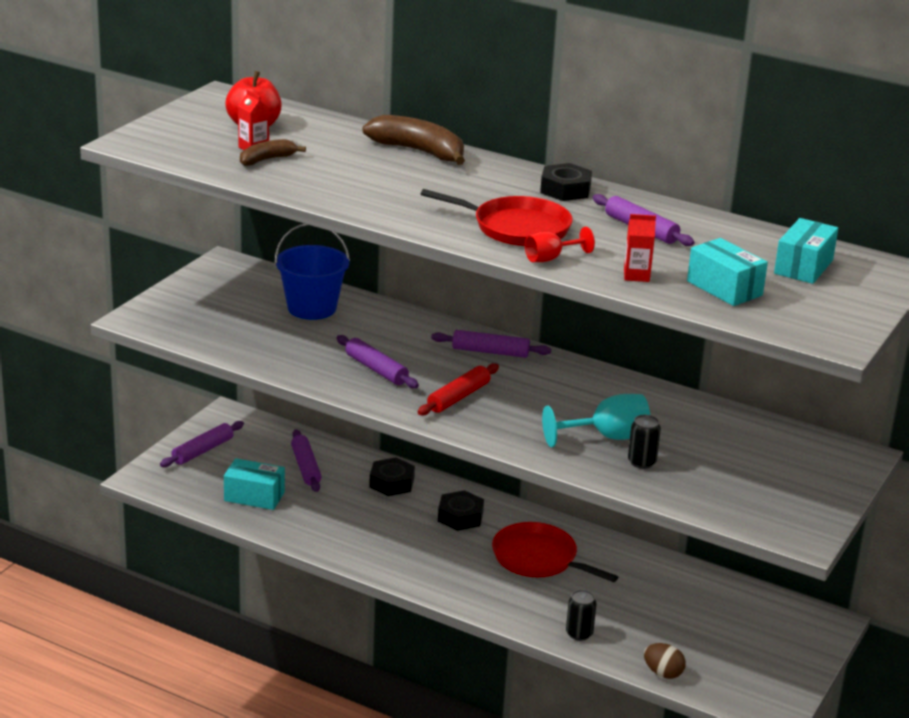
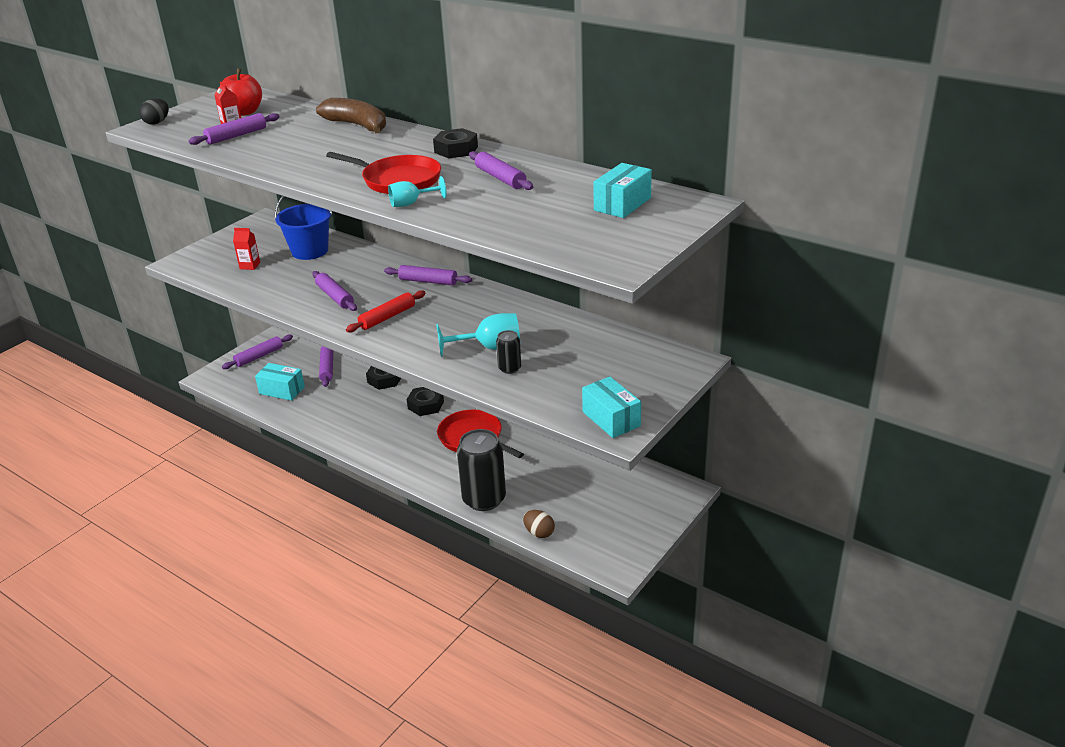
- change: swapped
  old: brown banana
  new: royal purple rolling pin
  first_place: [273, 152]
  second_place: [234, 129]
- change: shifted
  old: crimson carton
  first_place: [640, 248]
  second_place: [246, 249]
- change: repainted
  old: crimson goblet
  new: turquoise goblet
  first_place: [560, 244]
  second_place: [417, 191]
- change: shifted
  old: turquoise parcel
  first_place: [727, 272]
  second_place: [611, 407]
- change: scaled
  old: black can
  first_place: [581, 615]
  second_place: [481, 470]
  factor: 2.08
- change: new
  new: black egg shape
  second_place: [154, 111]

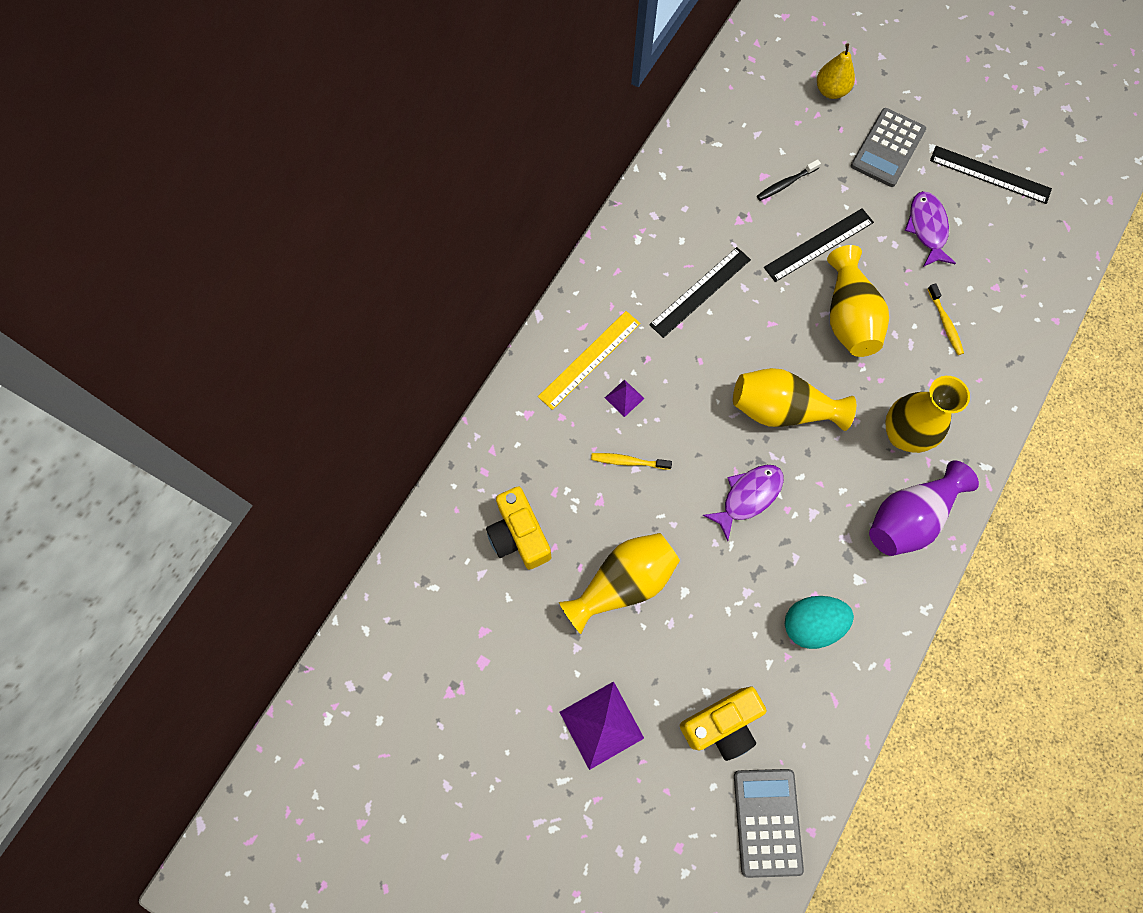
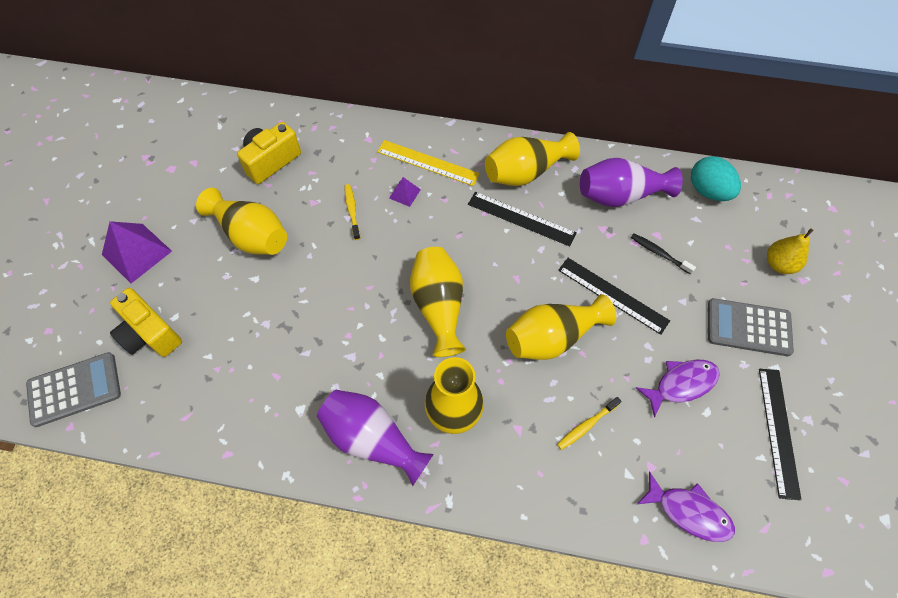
- change: shifted
  old: royal purple fish figure
  first_place: [743, 503]
  second_place: [686, 506]
- change: shifted
  old: turquoise egg shape
  first_place: [819, 622]
  second_place: [716, 178]
- change: new
  new: bright yellow tall vase
  second_place: [532, 159]
- change: new
  new: royal purple tall vase
  second_place: [631, 182]

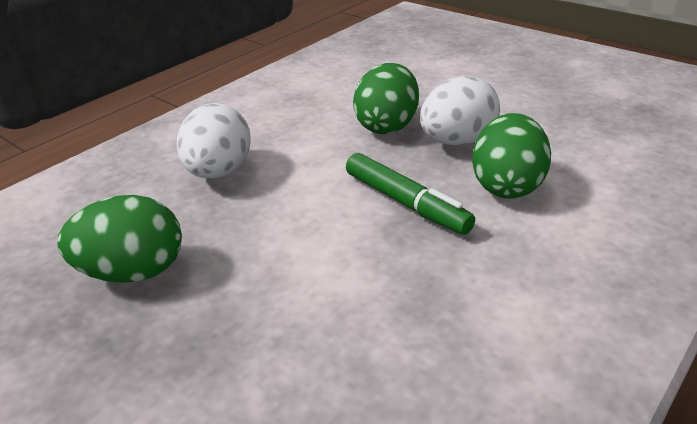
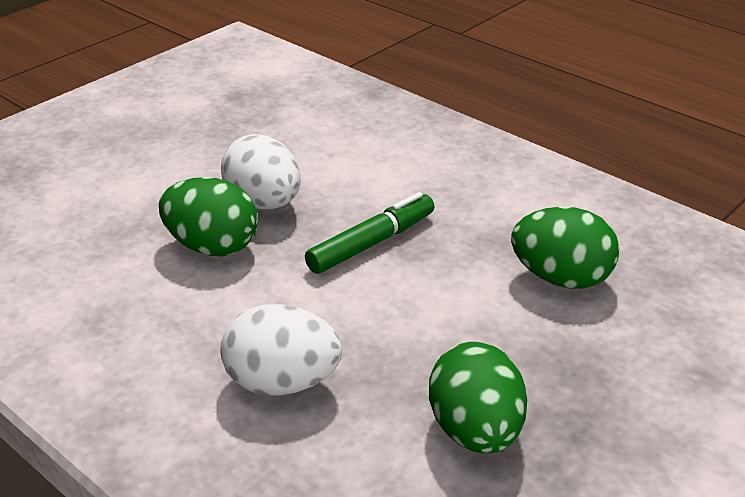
- change: shifted
  old: leaf-green egg shape
  first_place: [511, 156]
  second_place: [565, 248]

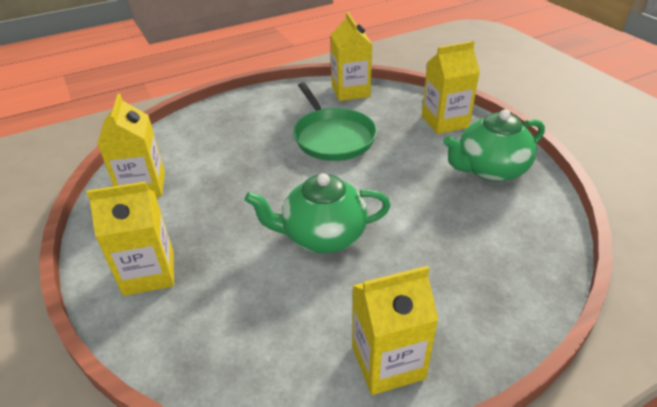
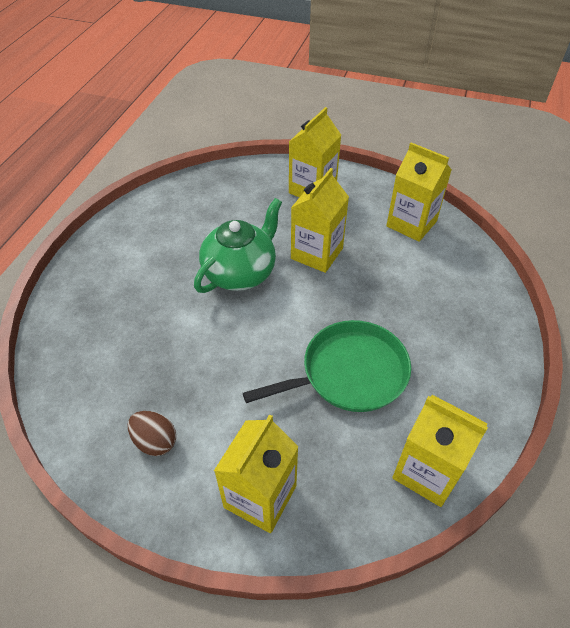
- change: rotated
  old: leaf-green skillet
  first_place: [335, 122]
  second_place: [327, 366]
  degrees: 135
- change: swapped
  old: leaf-green tea pot
  new: brown egg shape
  first_place: [494, 146]
  second_place: [152, 433]
- change: shifted
  old: bright yellow carton
  first_place: [395, 330]
  second_place: [320, 220]

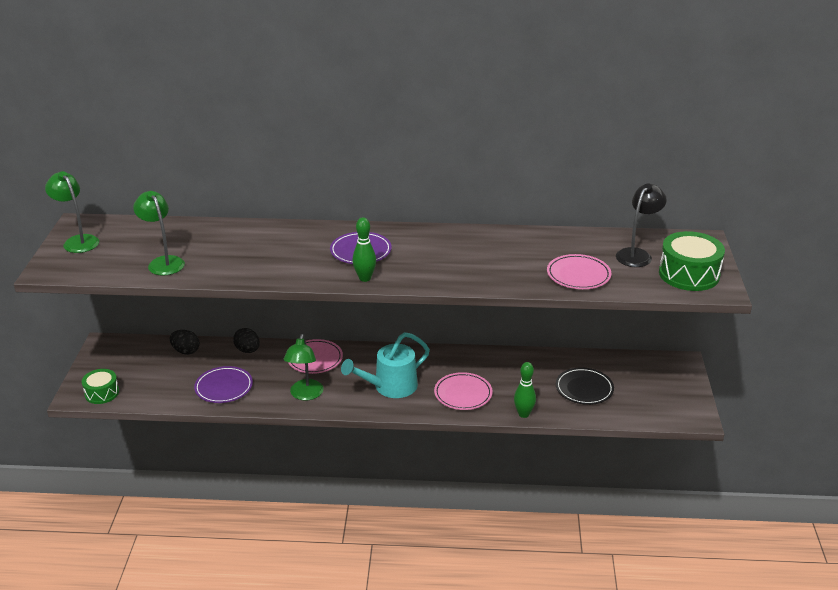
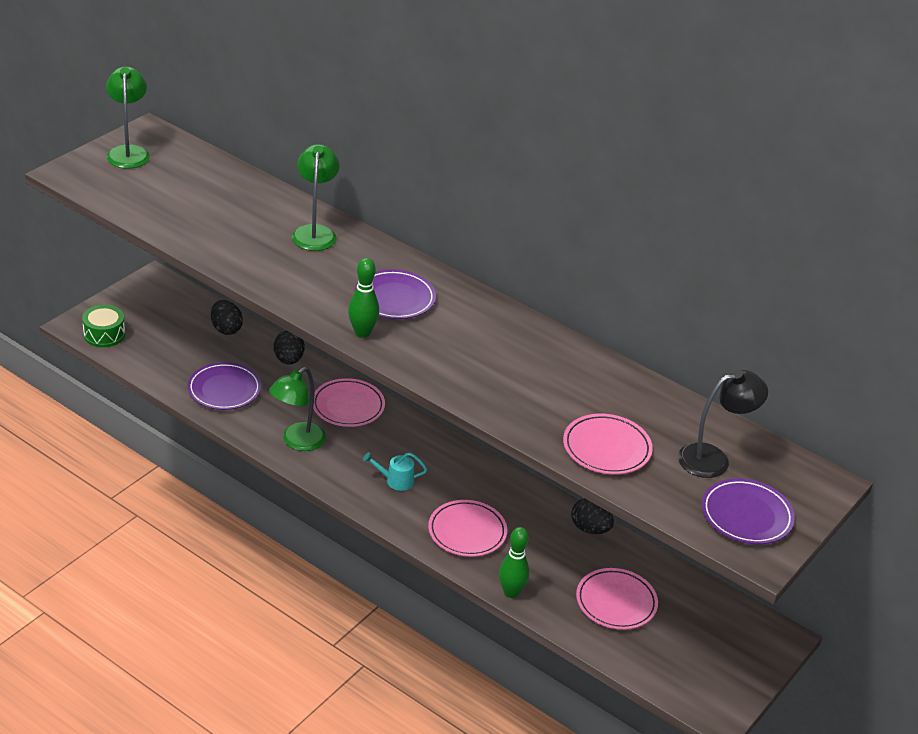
- change: shifted
  old: leaf-green reading lamp
  first_place: [159, 233]
  second_place: [316, 197]
- change: swapped
  old: leaf-green snare drum
  new: royal purple plate
  first_place: [692, 261]
  second_place: [748, 511]
- change: scaled
  old: turquoise watering pot
  first_place: [385, 365]
  second_place: [395, 471]
  factor: 0.48
- change: repainted
  old: black plate
  new: rose-pink plate
  first_place: [585, 386]
  second_place: [617, 599]
- change: new
  new: black egg shape
  second_place: [592, 516]

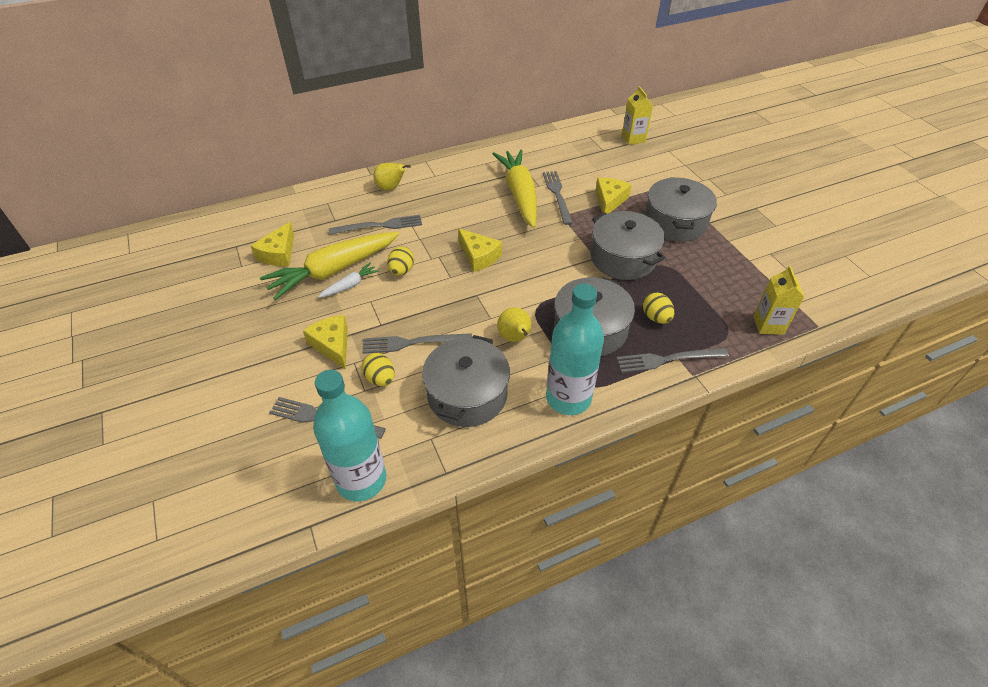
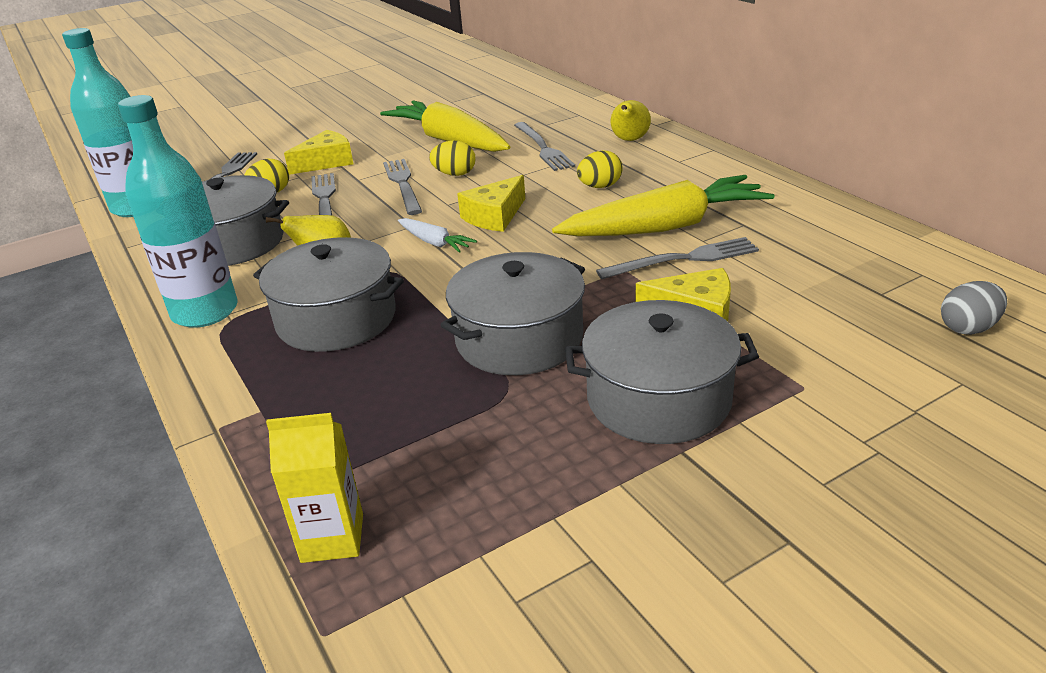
- change: swapped
  old: bright yellow carton
  new: ash-grey egg shape
  first_place: [637, 115]
  second_place: [974, 308]
- change: gone
  old: bright yellow cheese wedge
  first_place: [272, 244]
- change: shifted
  old: pure white root vegetable
  first_place: [348, 280]
  second_place: [437, 235]
- change: shifted
  old: bright yellow egg shape
  first_place: [658, 308]
  second_place: [600, 169]
- change: shifted
  old: ash-grey dinner fork
  first_place: [672, 360]
  second_place: [402, 187]

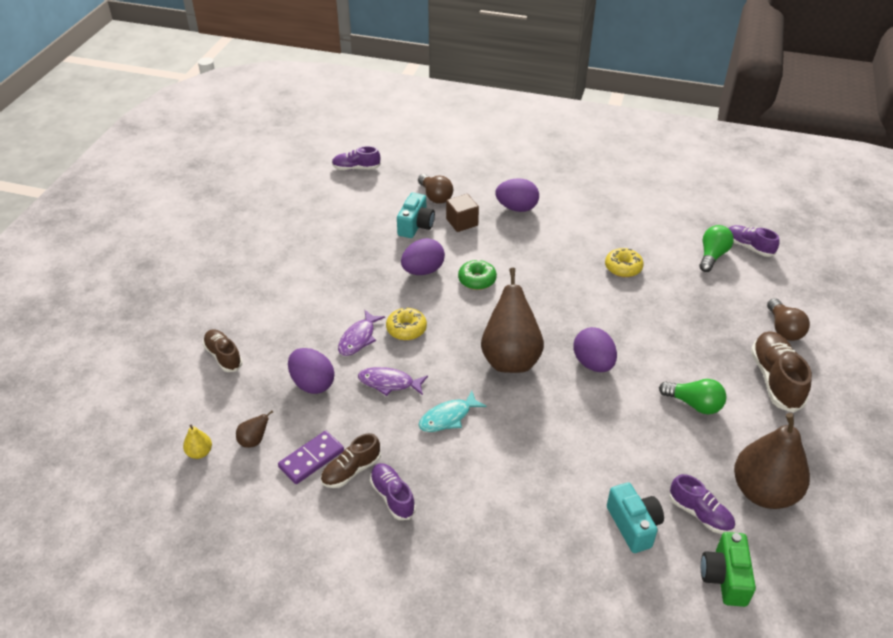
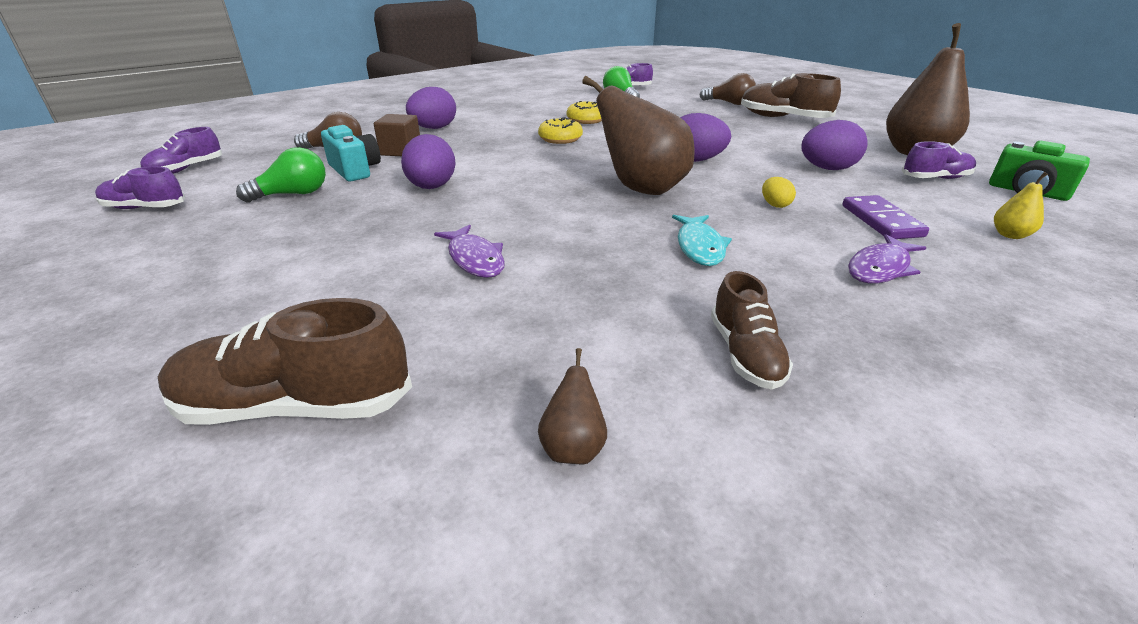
- change: gone
  old: leaf-green doughnut
  first_place: [477, 275]
- change: shifted
  old: bright yellow doughnut
  first_place: [406, 324]
  second_place: [560, 130]
- change: scaled
  old: brown lace-up shoe
  first_place: [223, 350]
  second_place: [285, 361]
  factor: 1.58
- change: shifted
  old: royal purple egg shape
  first_place: [311, 371]
  second_place: [834, 145]
- change: shifted
  old: royal purple fish figure
  first_place: [393, 381]
  second_place: [887, 258]
- change: shifted
  old: leaf-green bulb
  first_place: [693, 396]
  second_place: [281, 174]
- change: shifted
  old: bright yellow toy pear
  first_place: [197, 442]
  second_place: [1021, 205]
- change: shifted
  old: royal purple domino tile
  first_place: [311, 457]
  second_place: [885, 217]
- change: shifted
  old: royal purple lace-up shoe
  first_place: [393, 491]
  second_place: [140, 187]
- change: gone
  old: turquoise photo camera
  first_place: [635, 517]
- change: new
  new: bright yellow egg shape
  second_place: [779, 192]

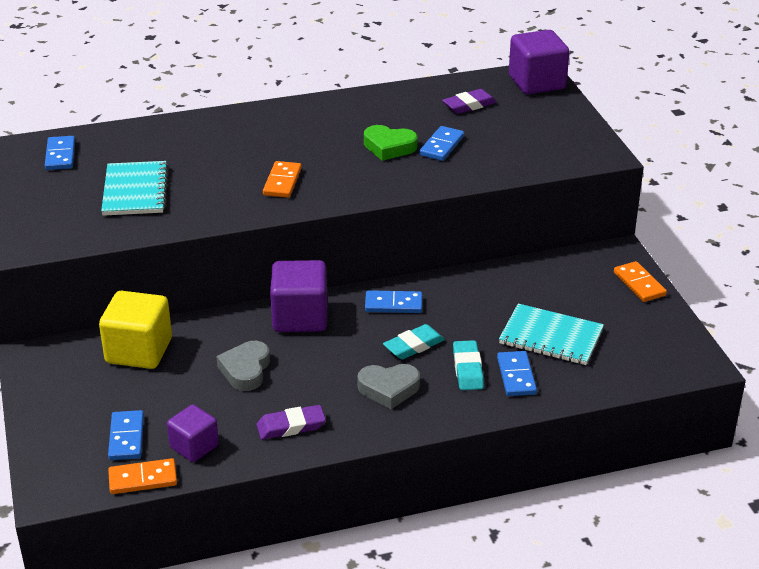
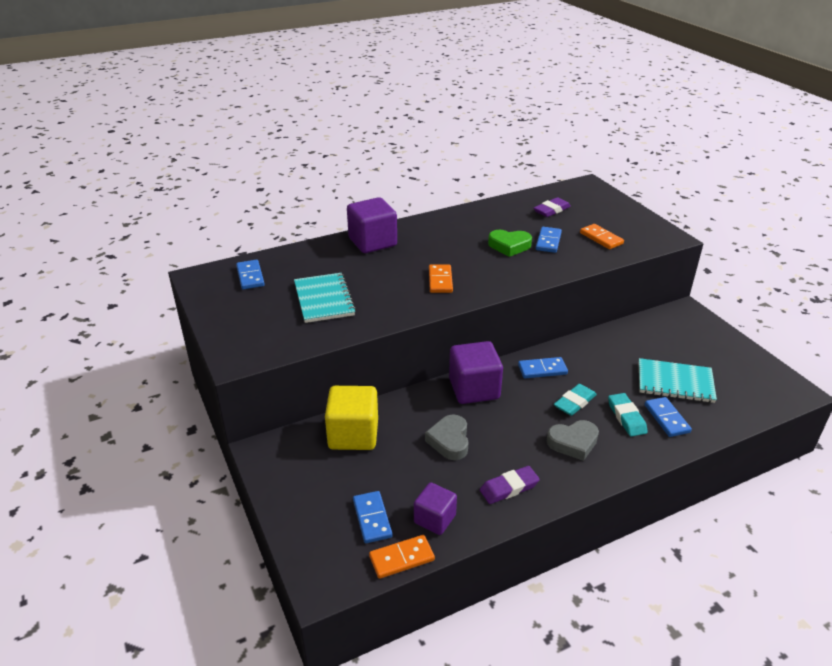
- change: shifted
  old: royal purple solid cube
  first_place: [539, 62]
  second_place: [372, 225]
- change: shifted
  old: orange-coloured domino tile
  first_place: [640, 281]
  second_place: [602, 236]

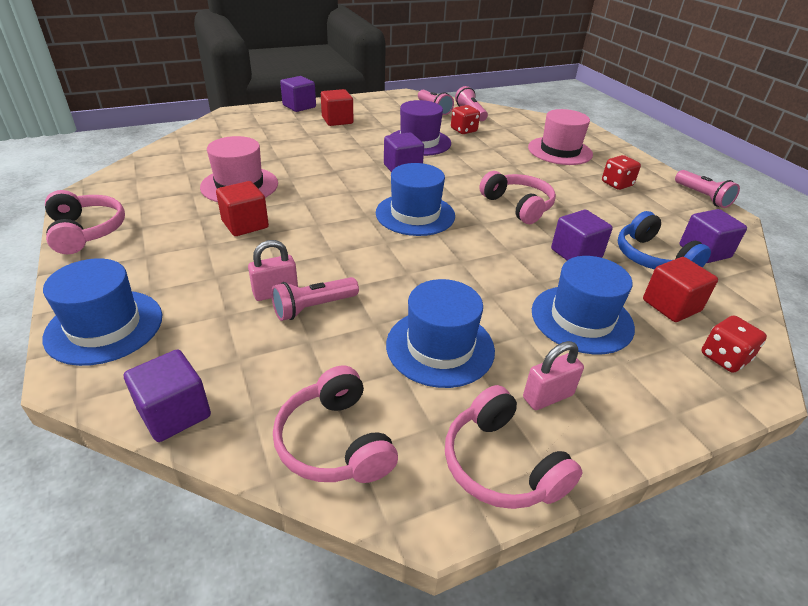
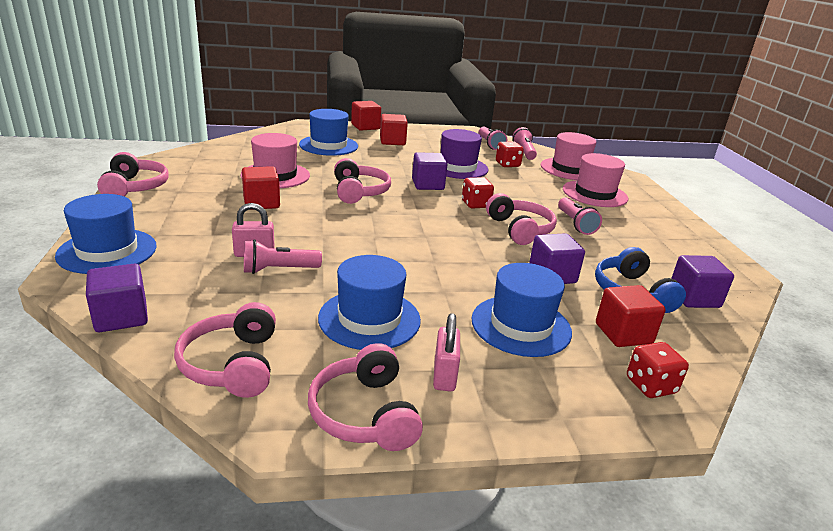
- change: repainted
  old: royal purple solid cube
  new: crimson solid cube
  first_place: [298, 94]
  second_place: [366, 116]
- change: shifted
  old: crimson game die
  first_place: [621, 172]
  second_place: [478, 193]
- change: shifted
  old: cobalt tall hat
  first_place: [415, 199]
  second_place: [328, 132]
- change: shifted
  old: rose-pink torch
  first_place: [707, 189]
  second_place: [580, 216]
- change: rotated
  old: rose-pink lock
  first_place: [553, 375]
  second_place: [446, 352]
  degrees: -75
- change: new
  new: rose-pink tall hat
  second_place: [568, 156]
- change: new
  new: rose-pink headset
  second_place: [362, 181]

